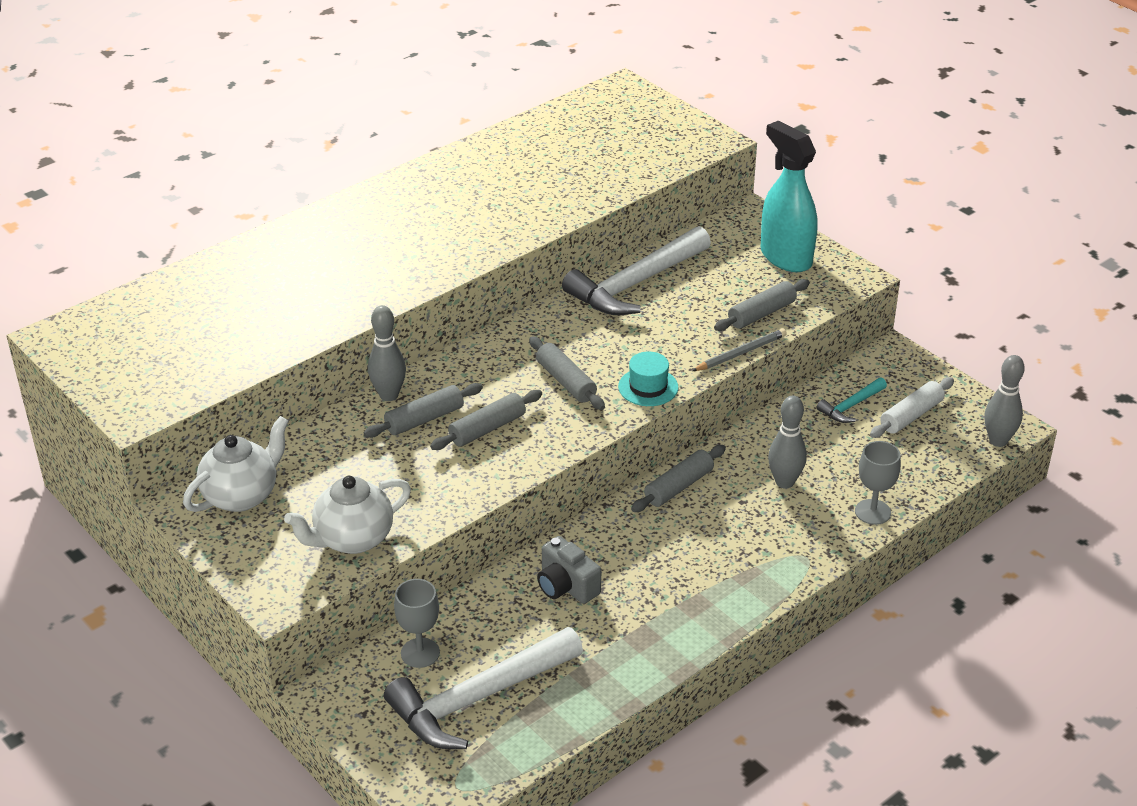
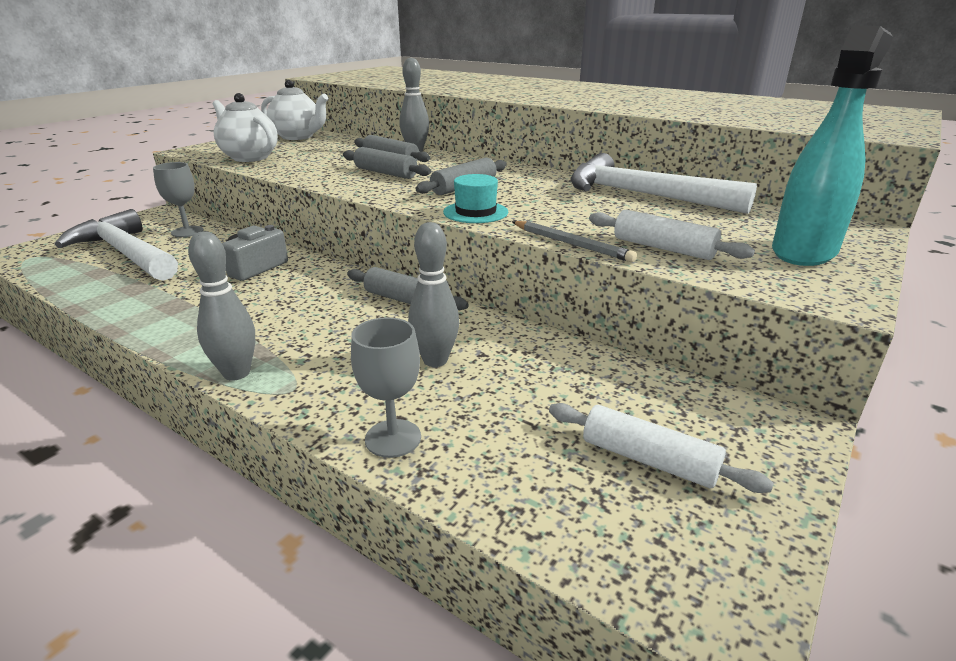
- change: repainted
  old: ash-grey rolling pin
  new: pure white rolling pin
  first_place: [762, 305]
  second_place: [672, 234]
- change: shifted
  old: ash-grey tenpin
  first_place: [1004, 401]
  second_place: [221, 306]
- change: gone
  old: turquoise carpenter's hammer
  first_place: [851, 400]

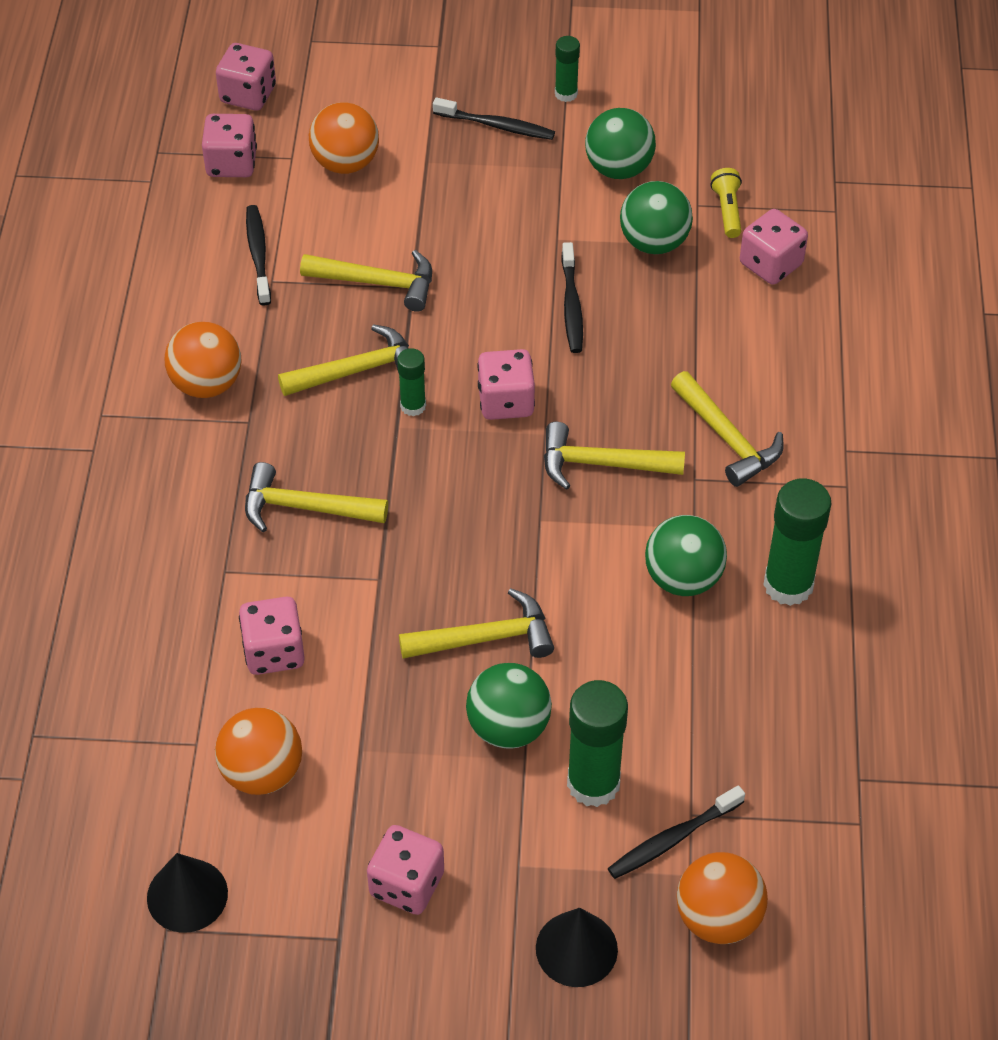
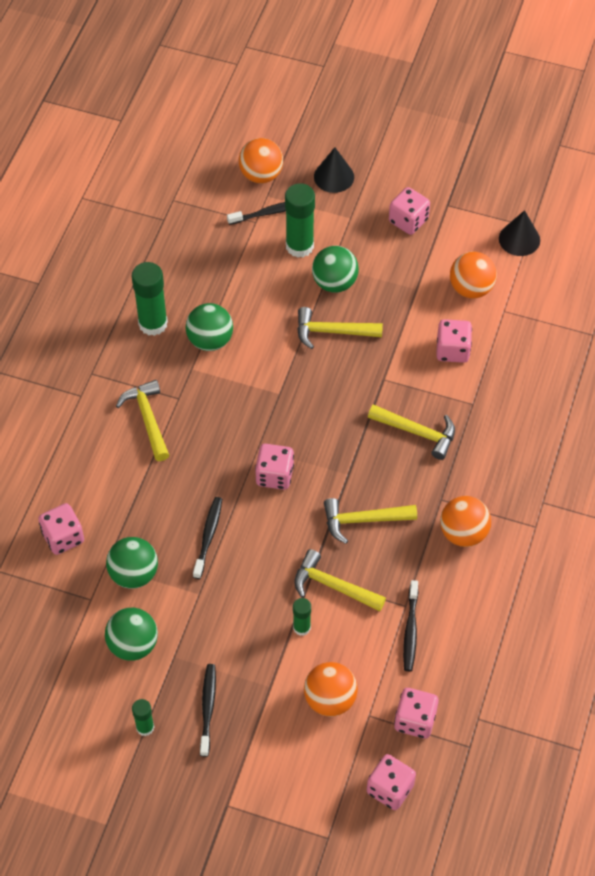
- change: rotated
  old: black dental brush
  first_place: [494, 118]
  second_place: [208, 710]
  degrees: 60
- change: gone
  old: bright yellow torch
  first_place: [726, 203]
- change: shifted
  old: leaf-green glue stick
  first_place: [411, 382]
  second_place: [302, 617]
- change: gone
  old: bright yellow carpenter's hammer
  first_place: [614, 456]

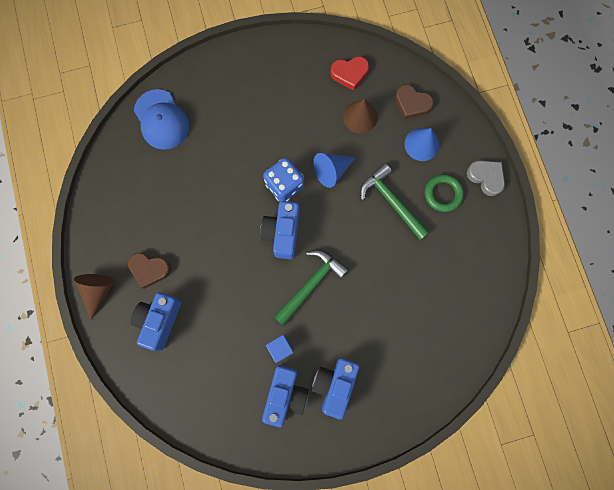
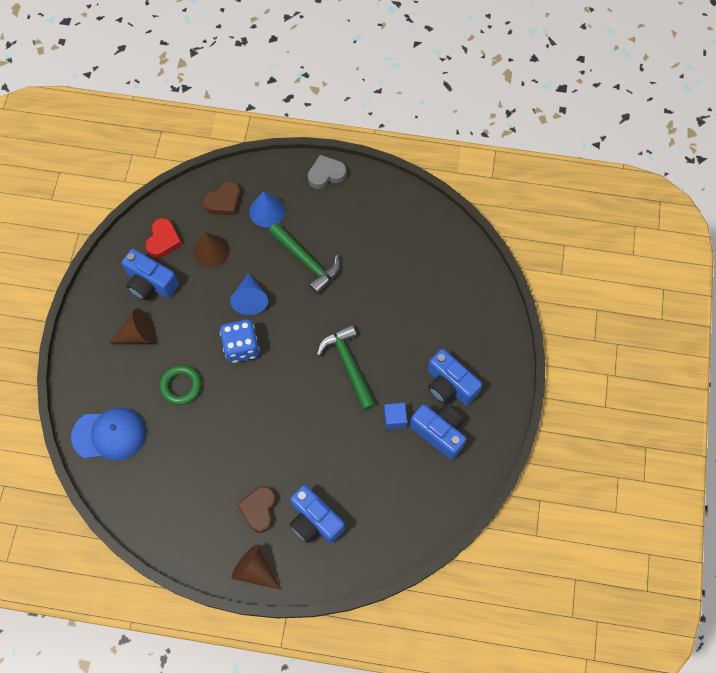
- change: rotated
  old: leaf-green carpenter's hammer
  first_place: [395, 201]
  second_place: [304, 258]
  degrees: -120
- change: shifted
  old: leaf-green ring
  first_place: [444, 193]
  second_place: [180, 385]
- change: shifted
  old: cobalt photo camera
  first_place: [280, 230]
  second_place: [150, 274]
- change: rotated
  old: brown heart
  first_place: [149, 271]
  second_place: [256, 509]
  degrees: 150
- change: new
  new: brown solid cone
  second_place: [133, 325]

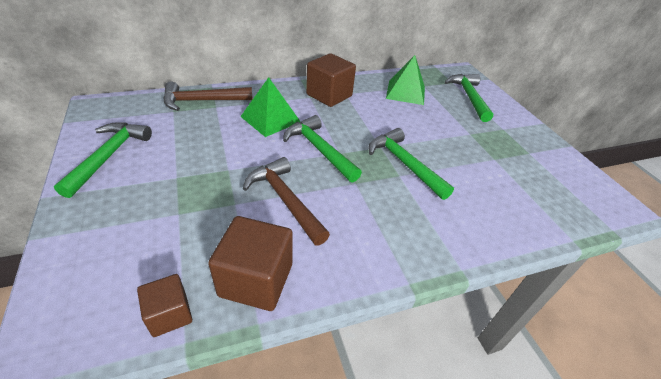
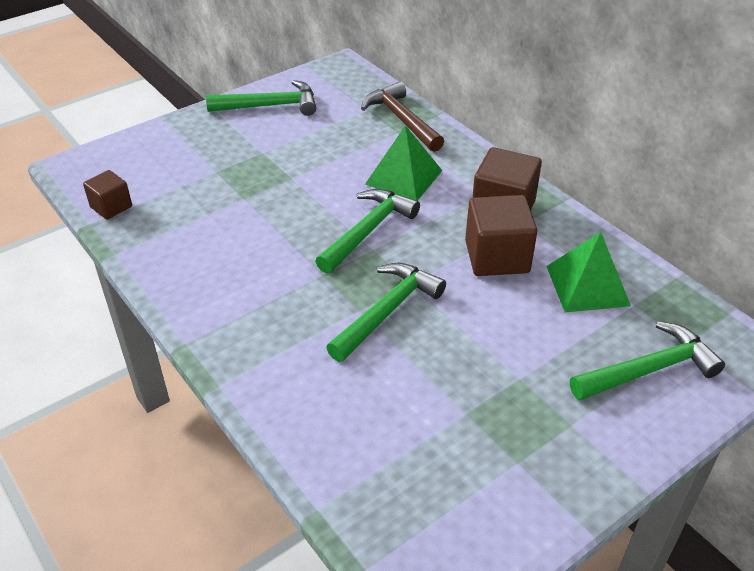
- change: gone
  old: brown carpenter's hammer
  first_place: [286, 201]
- change: shifted
  old: brown solid cube
  first_place: [250, 263]
  second_place: [501, 235]

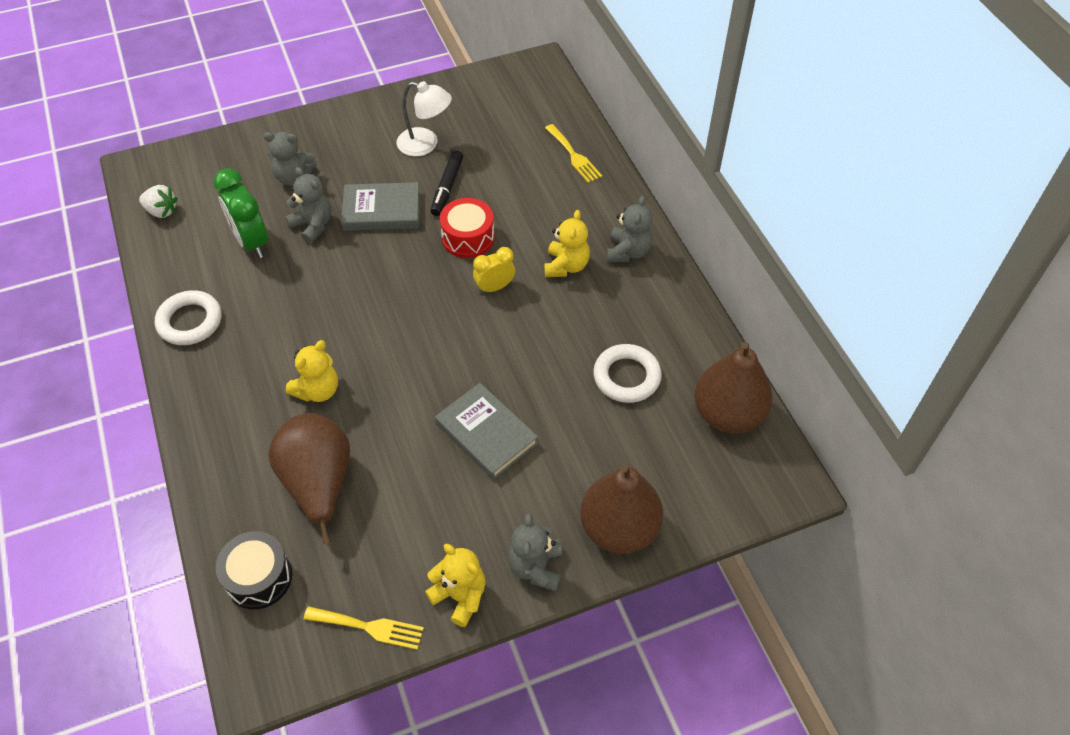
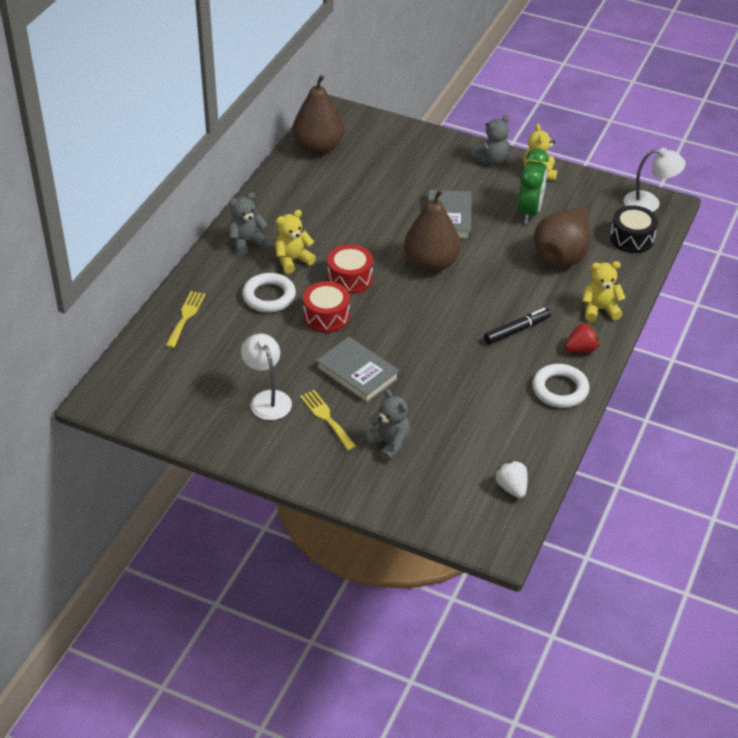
- change: shifted
  old: black marker pen
  first_place: [446, 183]
  second_place: [517, 326]
- change: gone
  old: ash-grey stuffed bear
  first_place: [308, 205]
- change: shifted
  old: leaf-green clock
  first_place: [241, 213]
  second_place: [533, 186]
- change: swapped
  old: bright yellow clock
  new: crimson snare drum
  first_place: [494, 270]
  second_place: [350, 269]
- change: shifted
  old: bright yellow stuffed bear
  first_place: [312, 371]
  second_place: [603, 291]
- change: shifted
  old: pure white ring
  first_place: [627, 373]
  second_place: [269, 292]
- change: shifted
  old: brown toy pear
  first_place: [621, 509]
  second_place: [432, 230]
- change: shifted
  old: bright yellow dinner fork
  first_place: [364, 628]
  second_place: [328, 420]
- change: new
  new: pure white reading lamp
  second_place: [655, 180]
- change: new
  new: crimson strawberry
  second_place: [582, 338]

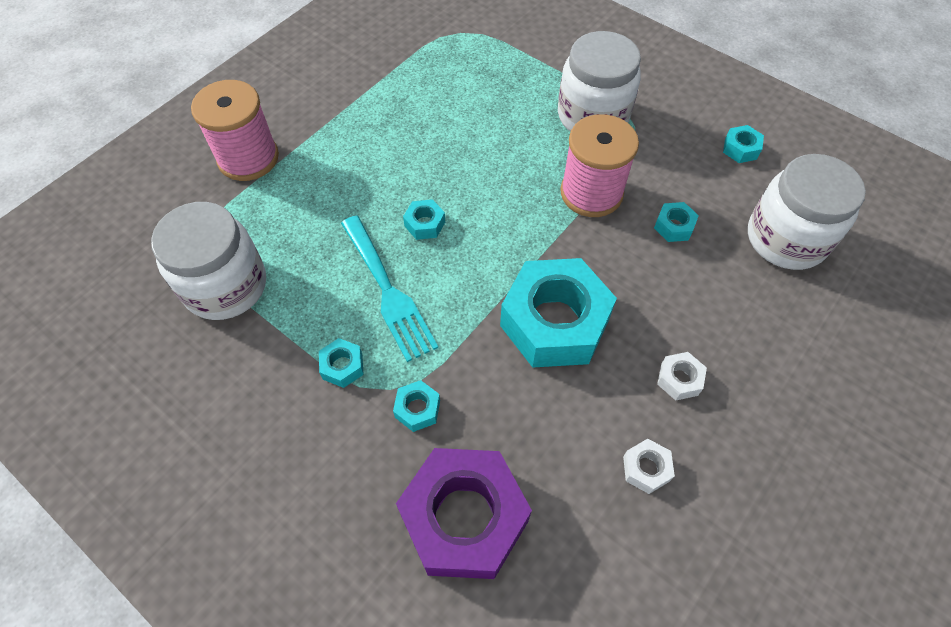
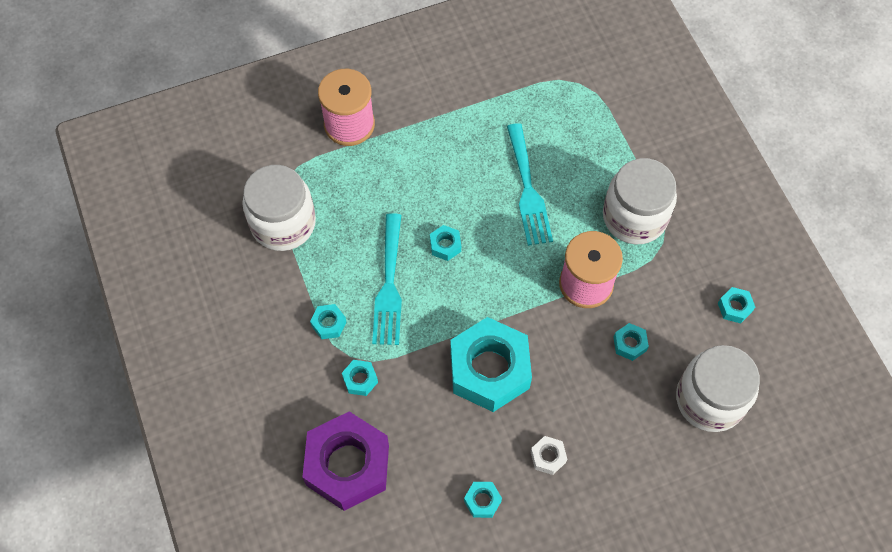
- change: repainted
  old: pure white hex nut
  new: turquoise hex nut
  first_place: [649, 466]
  second_place: [483, 500]
- change: new
  new: turquoise dinner fork
  second_place: [530, 184]

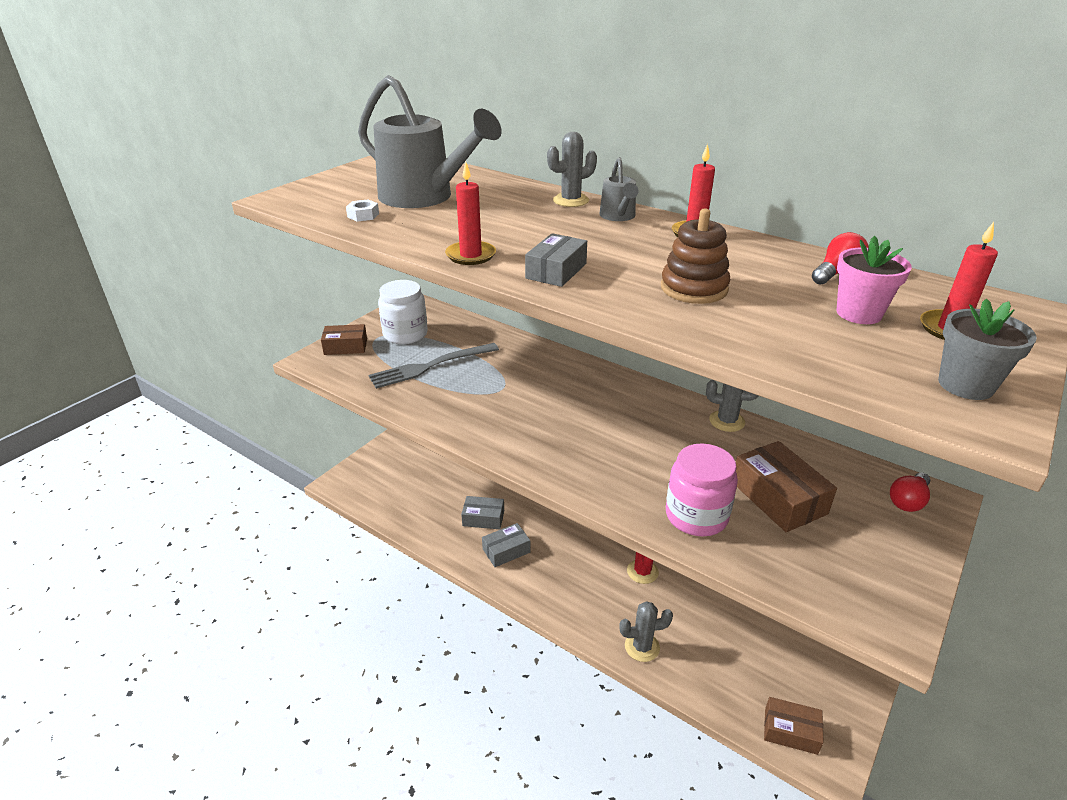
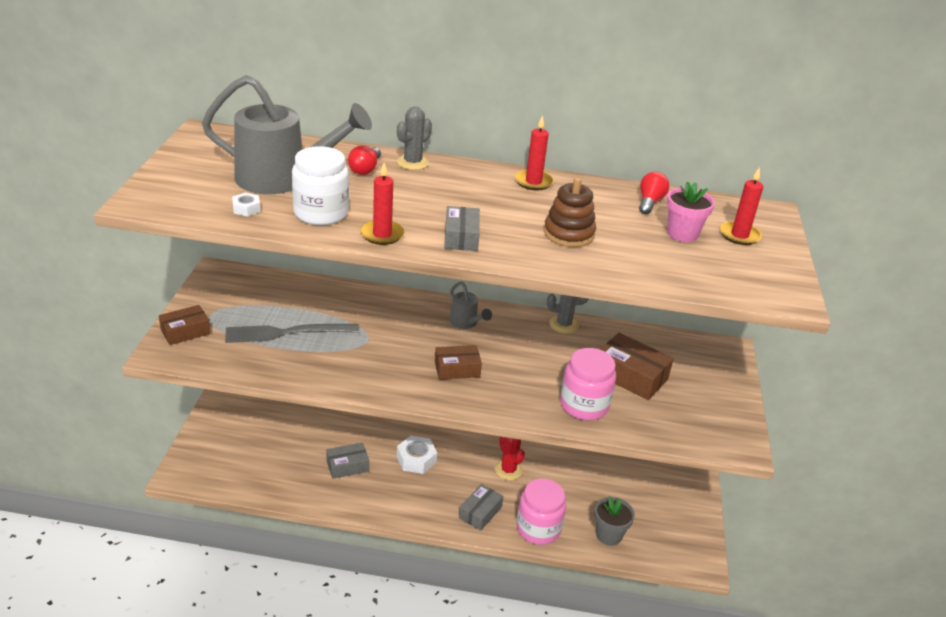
- change: shifted
  old: ash-grey watering pot
  first_place: [619, 189]
  second_place: [471, 305]
- change: shifted
  old: pure white jam jar
  first_place: [403, 312]
  second_place: [320, 185]
- change: shifted
  old: ash-grey potted plant
  first_place: [987, 349]
  second_place: [614, 521]
- change: rotated
  old: ash-grey dinner fork
  first_place: [433, 366]
  second_place: [292, 333]
  degrees: 45
- change: shifted
  old: crimson bulb
  first_place: [910, 492]
  second_place: [364, 160]
- change: shifted
  old: ash-grey parcel
  first_place: [506, 545]
  second_place: [481, 507]
- change: swapped
  old: ash-grey prickly plant
  new: rose-pink jam jar
  first_place: [646, 631]
  second_place: [541, 511]
- change: shifted
  old: brown parcel
  first_place: [794, 726]
  second_place: [458, 362]
- change: new
  new: pure white hex nut
  second_place: [417, 455]

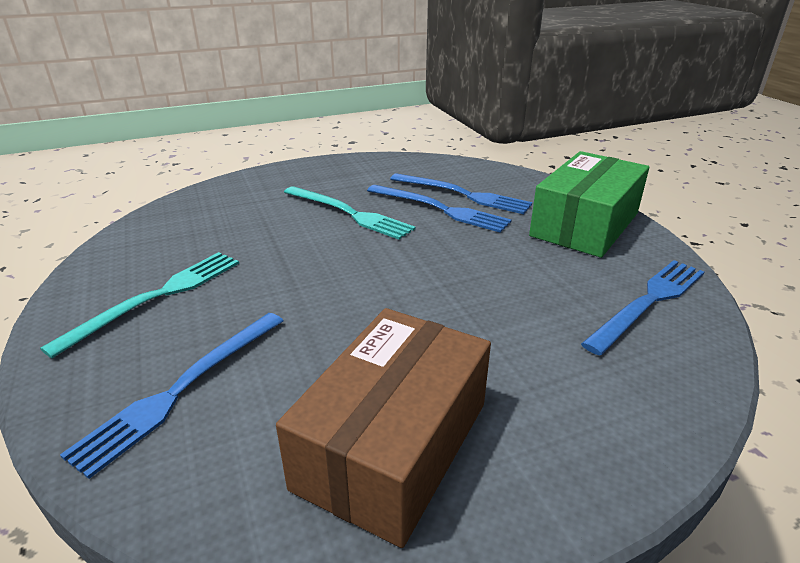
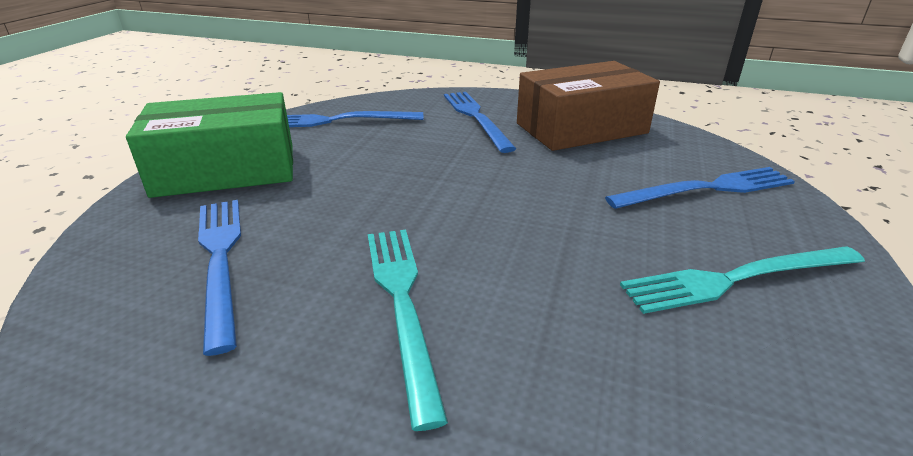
- change: shifted
  old: cobalt dinner fork
  first_place: [439, 209]
  second_place: [480, 122]

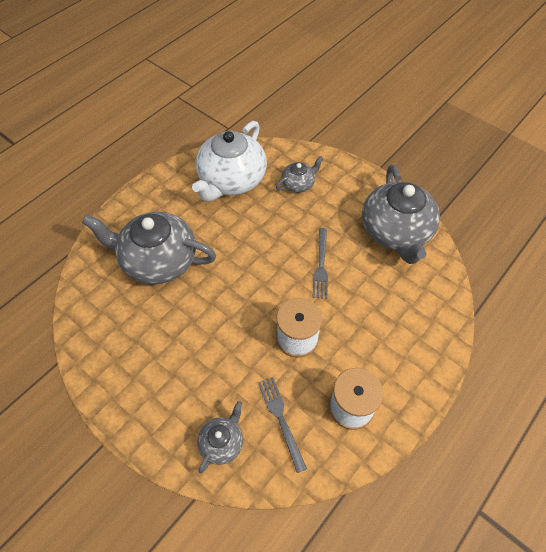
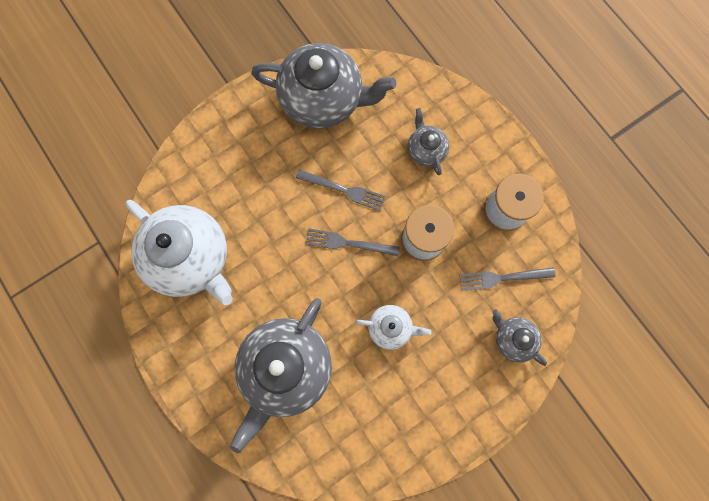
- change: shifted
  old: ash-grey tea pot
  first_place: [300, 174]
  second_place: [428, 141]
- change: new
  new: ash-grey dinner fork
  second_place: [352, 242]
- change: new
  new: pure white tea pot
  second_place: [393, 327]

